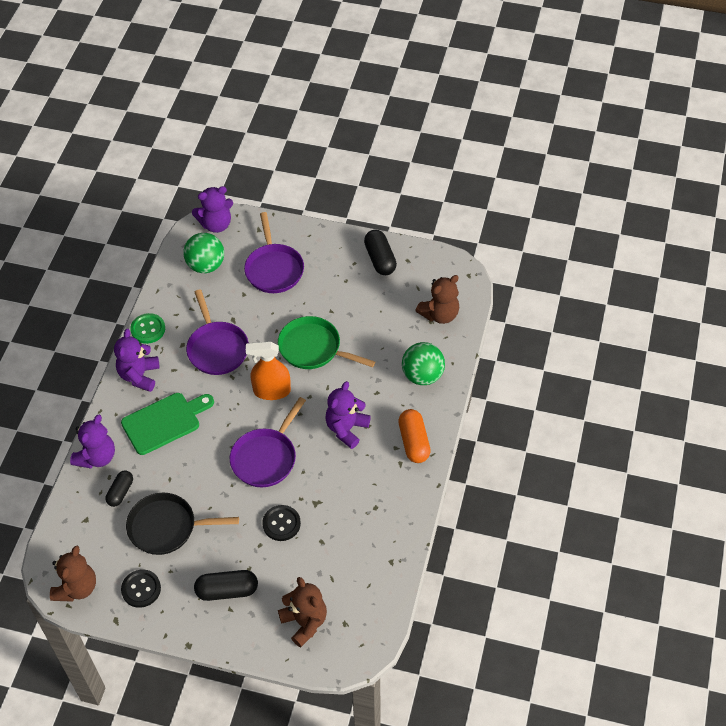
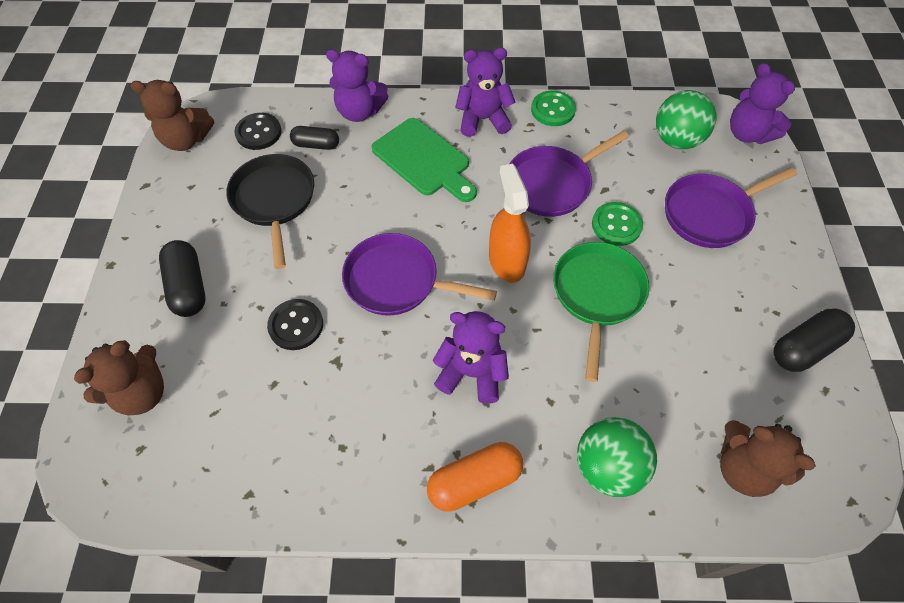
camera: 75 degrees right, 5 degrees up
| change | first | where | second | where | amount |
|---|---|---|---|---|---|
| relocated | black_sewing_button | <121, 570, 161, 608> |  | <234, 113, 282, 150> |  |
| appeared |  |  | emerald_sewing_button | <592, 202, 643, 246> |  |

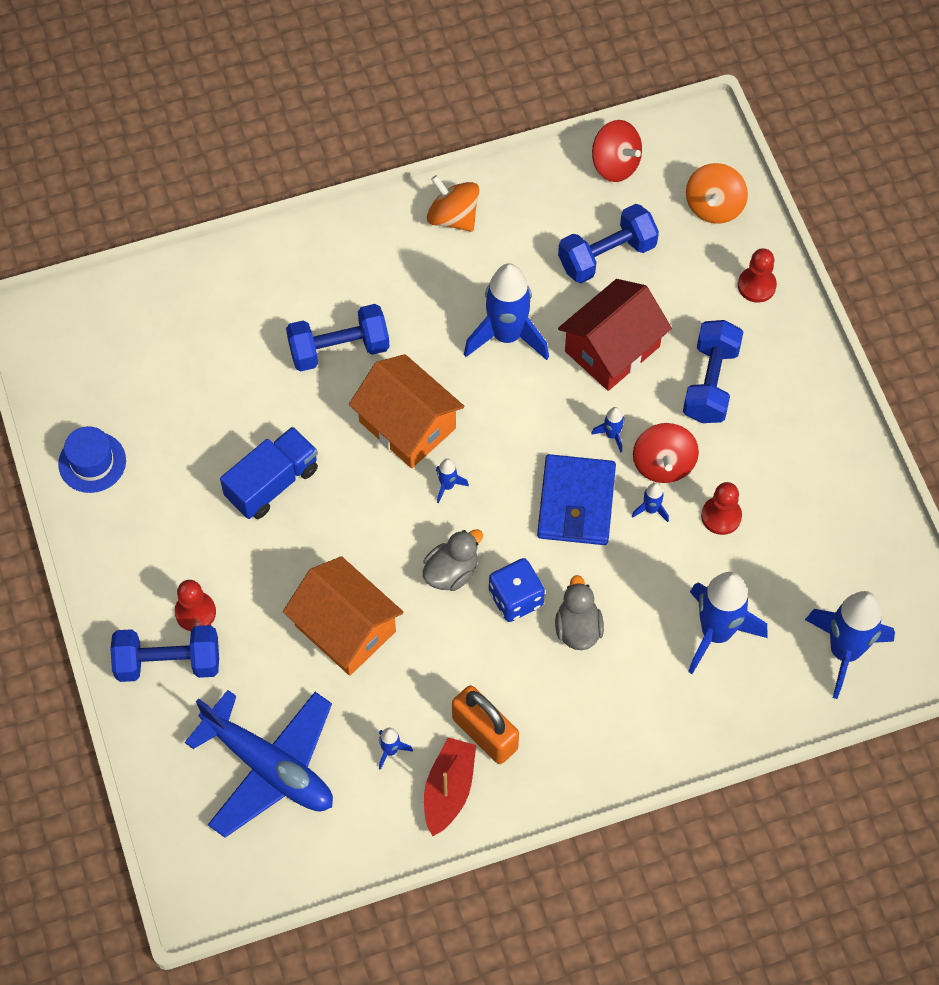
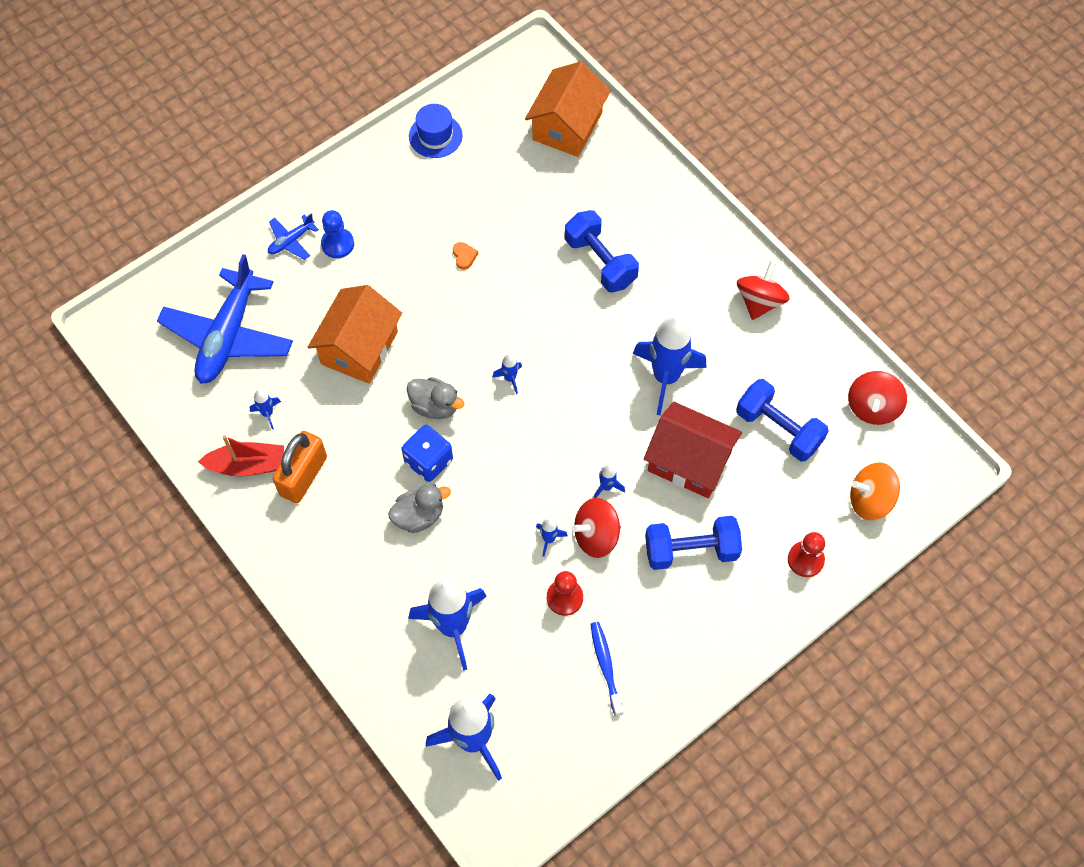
camera: 70 degrees right, 0 degrees up
| change | first | where | second | where | amount |
|---|---|---|---|---|---|
| exchanged | blue_dumbbell | <110, 625, 219, 682> | blue_aeroplane | <268, 213, 319, 260> |  |
| colour | crimson_pawn | <174, 580, 216, 631> | blue_pawn | <321, 210, 354, 258> |  |
| exchanged | blue_lorry | <220, 427, 318, 519> | orange_heart_shape | <453, 242, 478, 270> |  |
| relocated | orange_house | <349, 354, 464, 468> |  | <525, 61, 611, 157> |  |
| appeared |  |  | blue_tooth_brush | <591, 622, 623, 716> |  |
| colour | orange_toy_top | <427, 175, 479, 232> | crimson_toy_top | <737, 261, 790, 320> |  |
| missing | blue_billfold | <537, 454, 616, 545> |  |  |  |

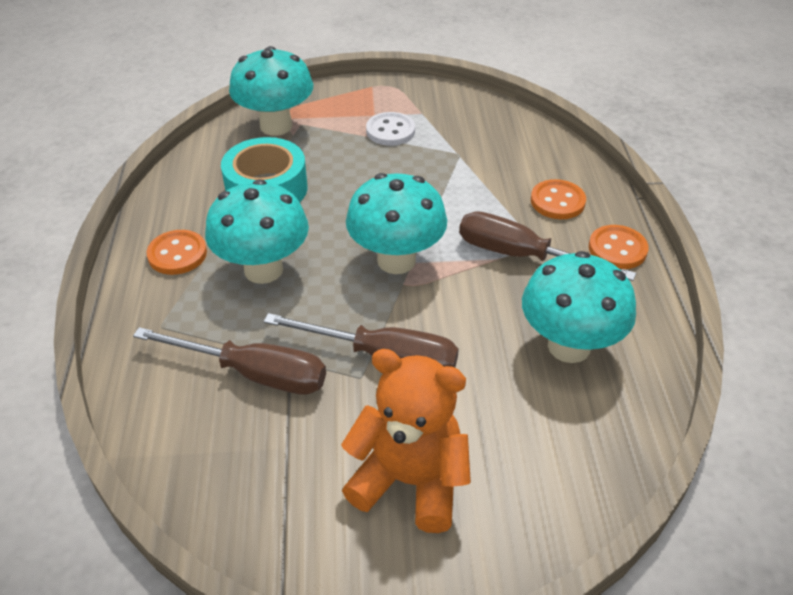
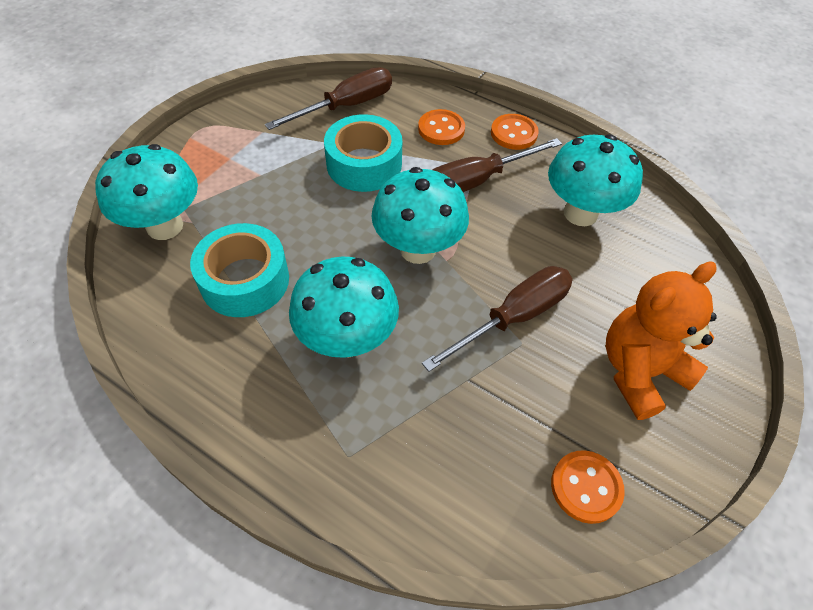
camera: 55 degrees left, 10 degrees up
| change | first | where | second | where | amount |
|---|---|---|---|---|---|
| relocated | dark_brown_hand_screwdriver | <133, 327, 326, 395> |  | <265, 67, 392, 130> |  |
| appeared |  |  | turquoise_tape | <324, 114, 402, 192> |  |
| relocated | orange_sewing_button | <147, 230, 207, 275> |  | <551, 450, 625, 524> |  |
| missing | white_sewing_button | <366, 112, 415, 146> |  |  |  |

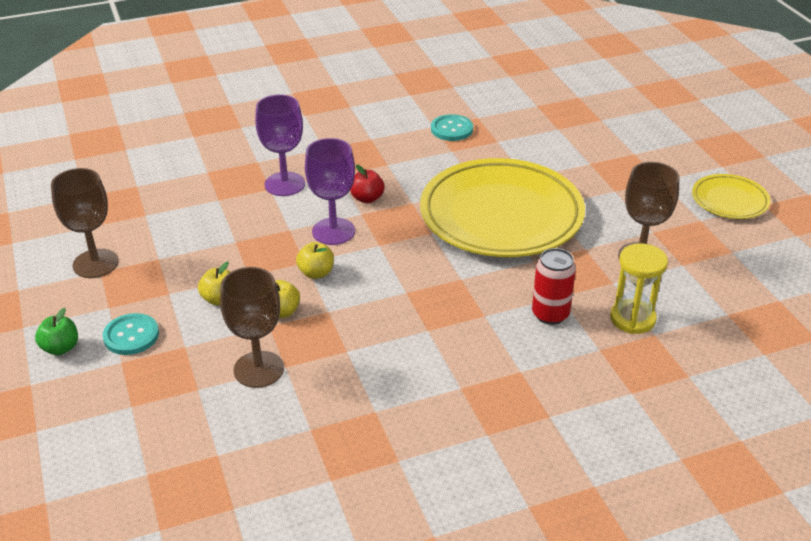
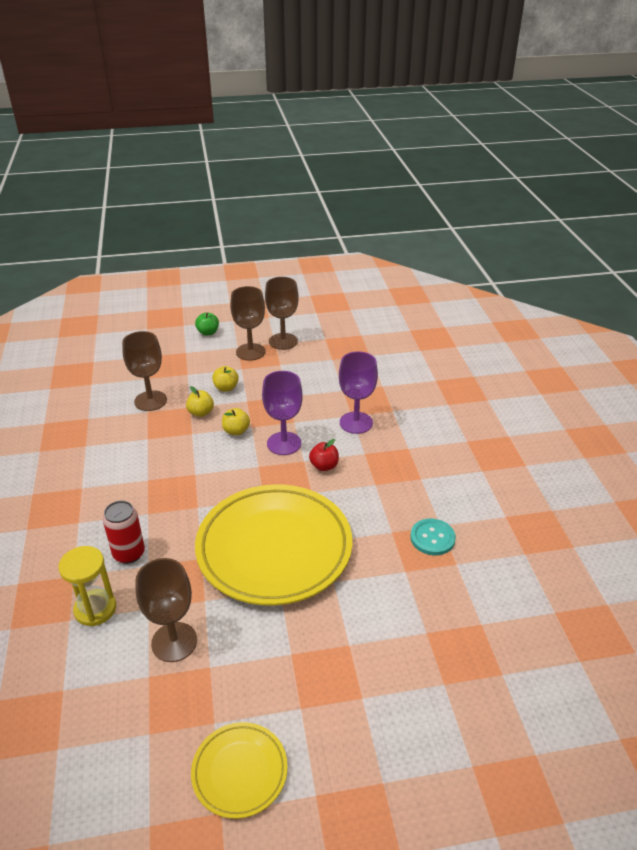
camera: 100 degrees right, 0 degrees up
| change | first | where | second | where | amount |
|---|---|---|---|---|---|
| appeared |  |  | dark_brown_wine_glass | <230, 286, 266, 361> |  |
| missing | turquoise_sewing_button | <103, 313, 159, 355> |  |  |  |

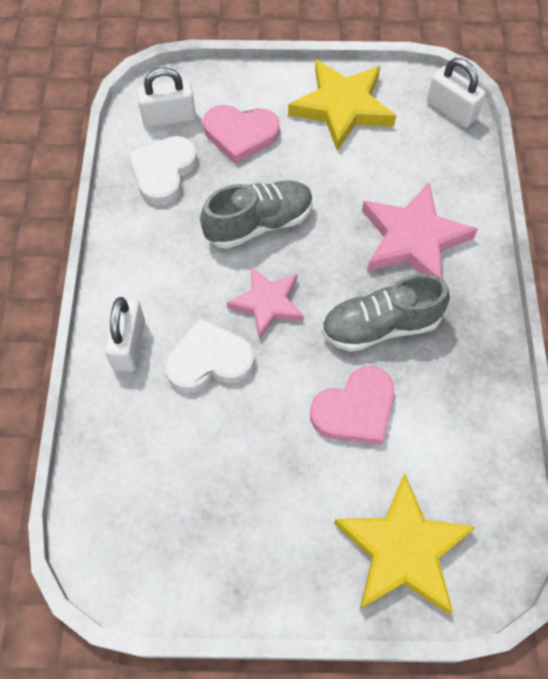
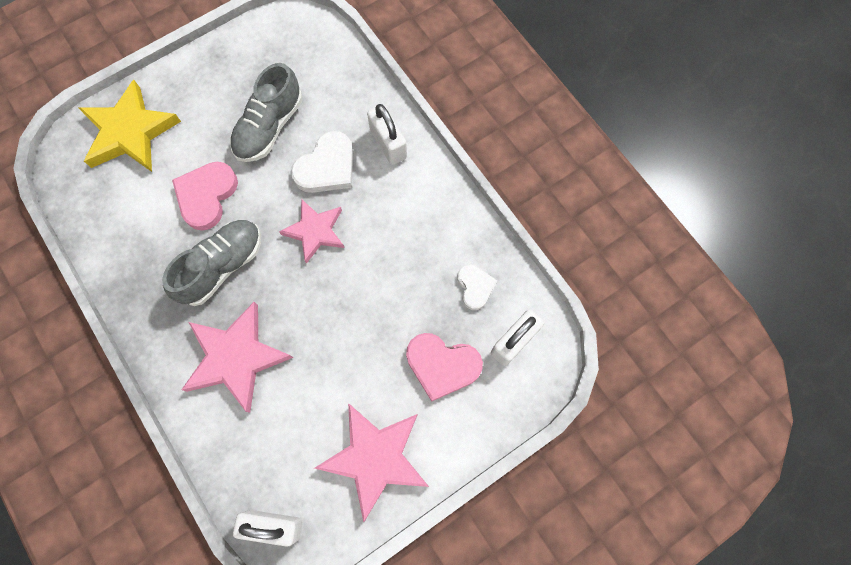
camera: 145 degrees right, 10 degrees up
| change | first | where | second | where | amount |
|---|---|---|---|---|---|
| relocated | gray_shoe | <200, 180, 313, 249> |  | <230, 63, 302, 162> |  |
| colour | golden_star | <288, 60, 396, 151> | rose-pink_star | <314, 403, 429, 522> |  |
| spun | rose-pink_heart_shape | <203, 105, 280, 164> |  | <406, 333, 483, 402> | 135 degrees counterclockwise |
| size | white_heart_shape | <128, 136, 197, 205> |  | <457, 264, 497, 310> | x0.62 |

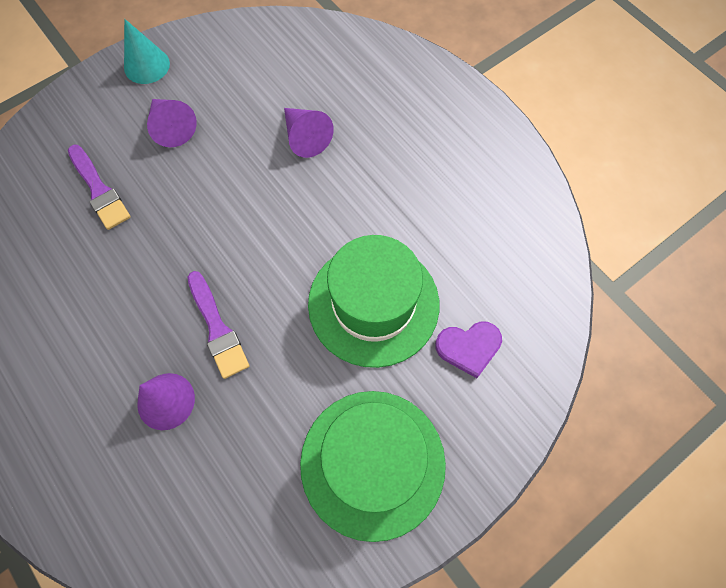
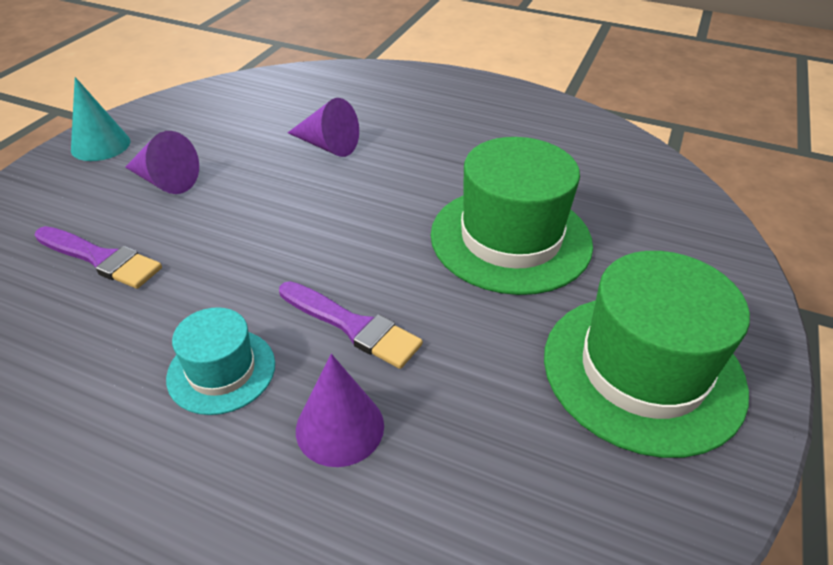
camera: 30 degrees left, 25 degrees down
| change | first | where | second | where | amount |
|---|---|---|---|---|---|
| appeared |  |  | turquoise_tall_hat | <166, 307, 275, 415> |  |
| missing | purple_heart_shape | <435, 321, 502, 378> |  |  |  |

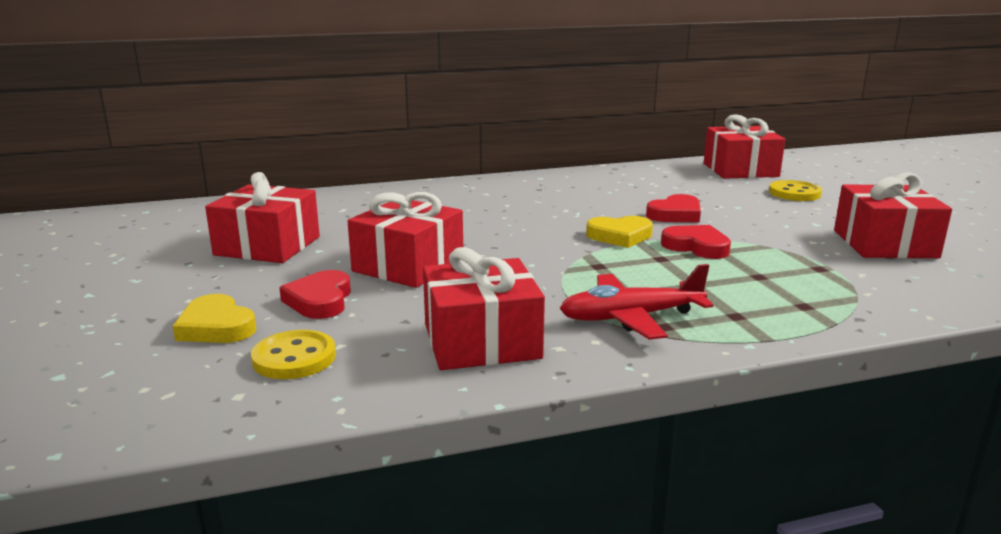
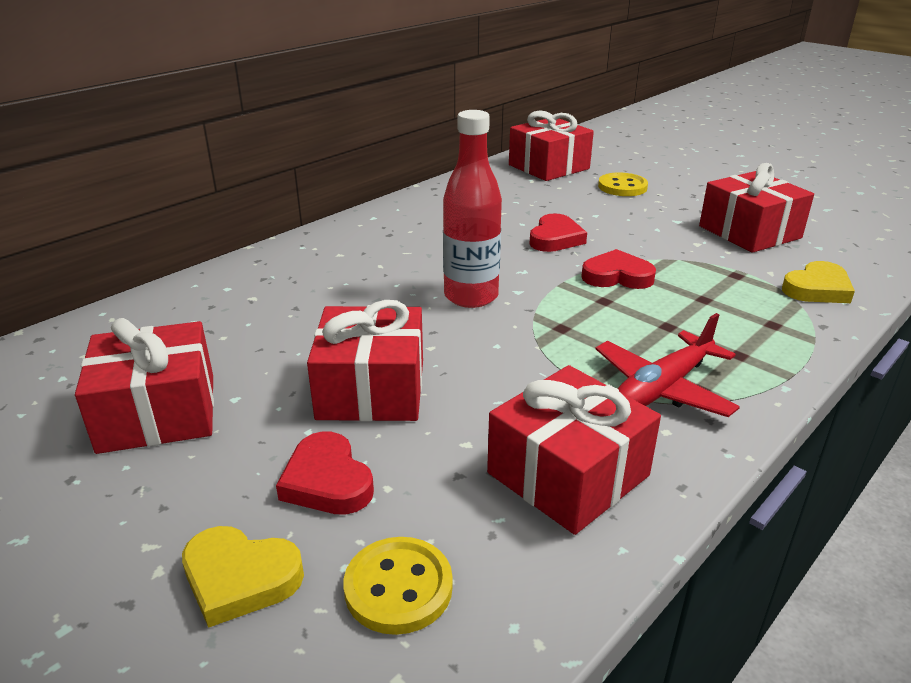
camera: 30 degrees left, 10 degrees up
| change | first | where | second | where | amount |
|---|---|---|---|---|---|
| appeared |  |  | crimson_bottle | <443, 110, 502, 308> |  |
| relocated | golden_heart_shape | <586, 216, 653, 248> |  | <782, 261, 855, 303> |  |

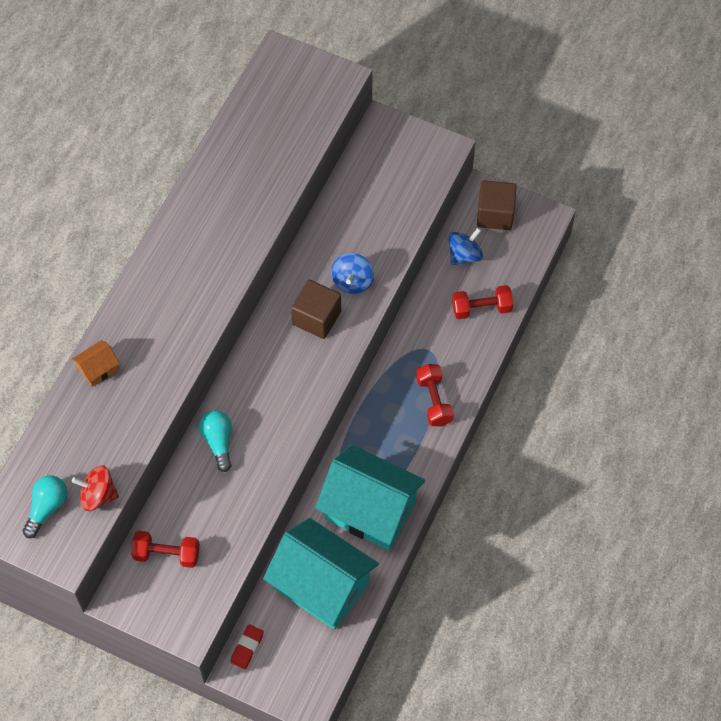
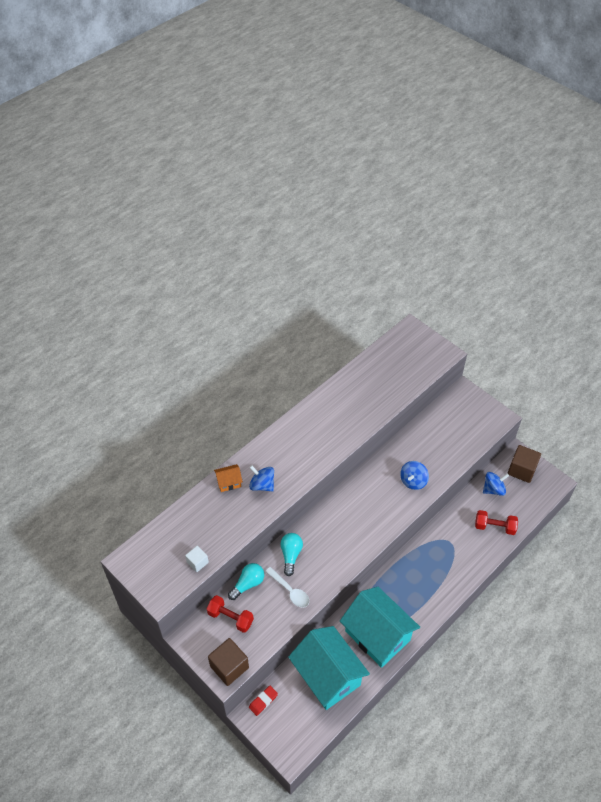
camera: 20 degrees right, 10 degrees down
| change | first | where | second | where | amount |
|---|---|---|---|---|---|
| exchanged | crimson_toy_top | <72, 465, 119, 511> | white_solid_cube | <185, 546, 209, 572> |  |
| relocated | dark_brown_solid_cube | <291, 280, 341, 339> |  | <208, 638, 249, 686> |  |
| relocated | turquoise_lightbulb | <23, 475, 68, 538> |  | <228, 563, 264, 600> |  |
| appeared |  |  | blue_toy_top | <249, 465, 274, 491> |  |
| appeared |  |  | white_tablespoon | <265, 567, 309, 608> |  |
| missing | crimson_dumbbell | <416, 364, 454, 426> |  |  |  |

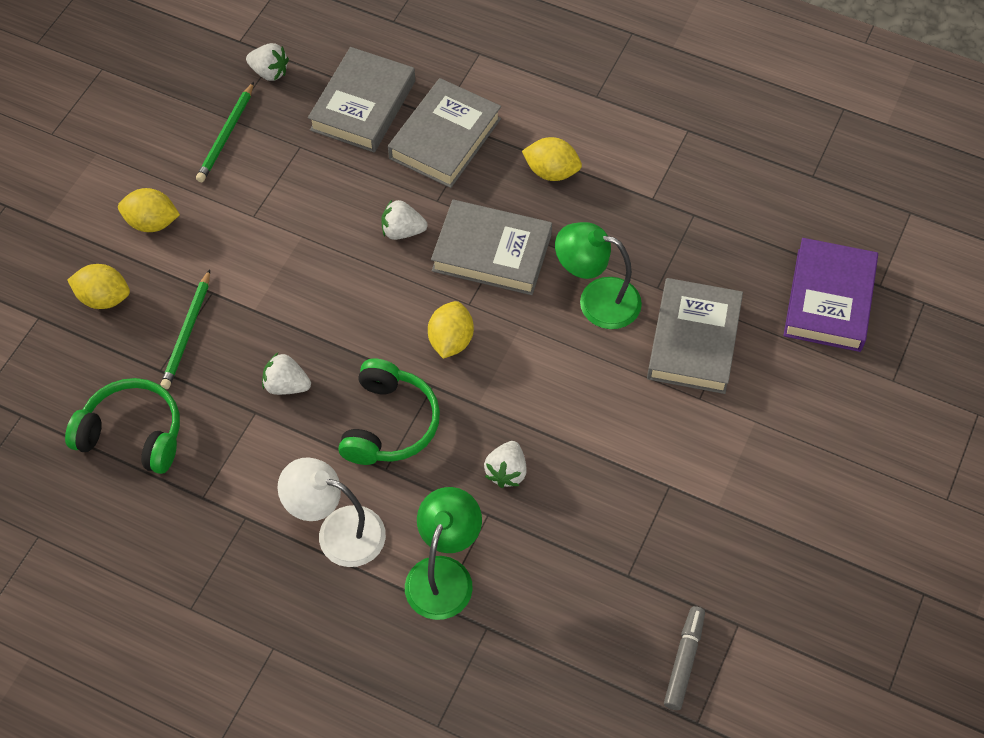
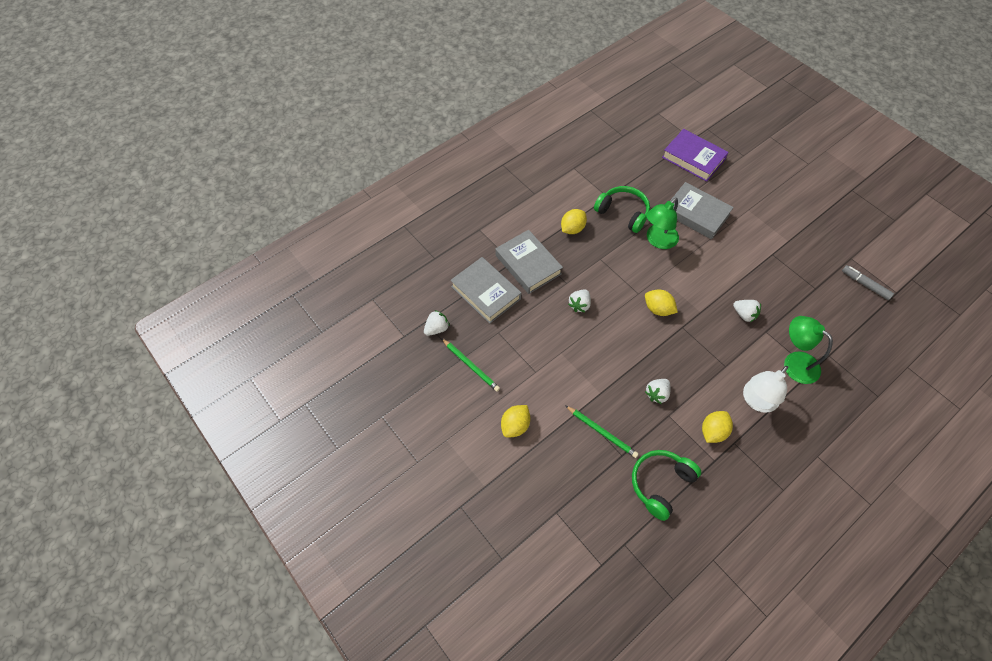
camera: 65 degrees left, 0 degrees up
| change | first | where | second | where | amount |
|---|---|---|---|---|---|
| relocated | emerald_headphones | <338, 358, 440, 465> |  | <594, 186, 650, 233> |  |
| relocated | golden_lemon | <68, 264, 130, 309> |  | <702, 411, 733, 443> |  |
| missing | gray_hardback | <431, 200, 552, 295> |  |  |  |

